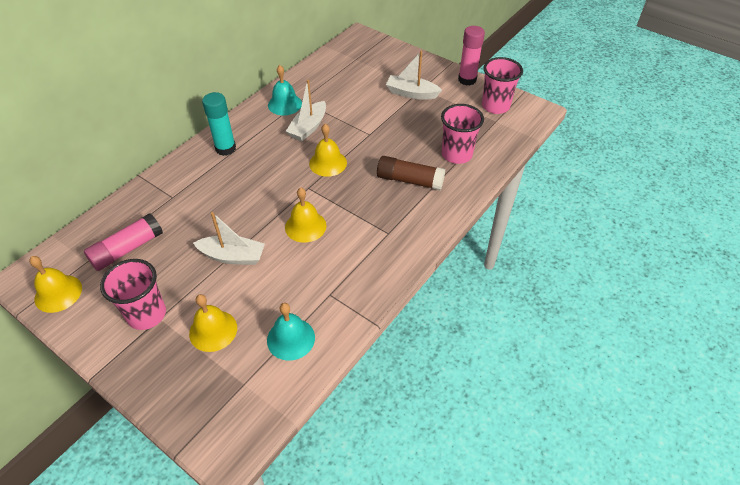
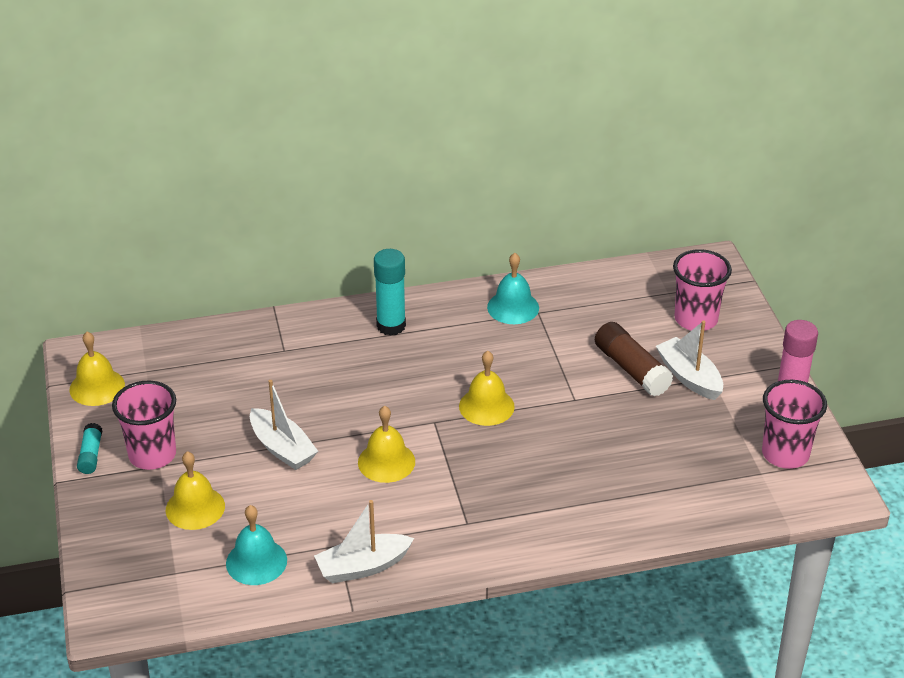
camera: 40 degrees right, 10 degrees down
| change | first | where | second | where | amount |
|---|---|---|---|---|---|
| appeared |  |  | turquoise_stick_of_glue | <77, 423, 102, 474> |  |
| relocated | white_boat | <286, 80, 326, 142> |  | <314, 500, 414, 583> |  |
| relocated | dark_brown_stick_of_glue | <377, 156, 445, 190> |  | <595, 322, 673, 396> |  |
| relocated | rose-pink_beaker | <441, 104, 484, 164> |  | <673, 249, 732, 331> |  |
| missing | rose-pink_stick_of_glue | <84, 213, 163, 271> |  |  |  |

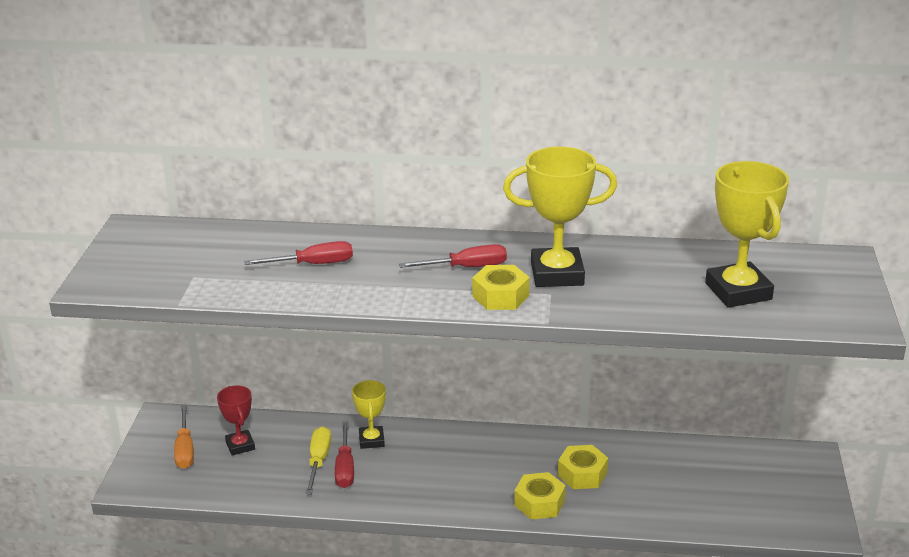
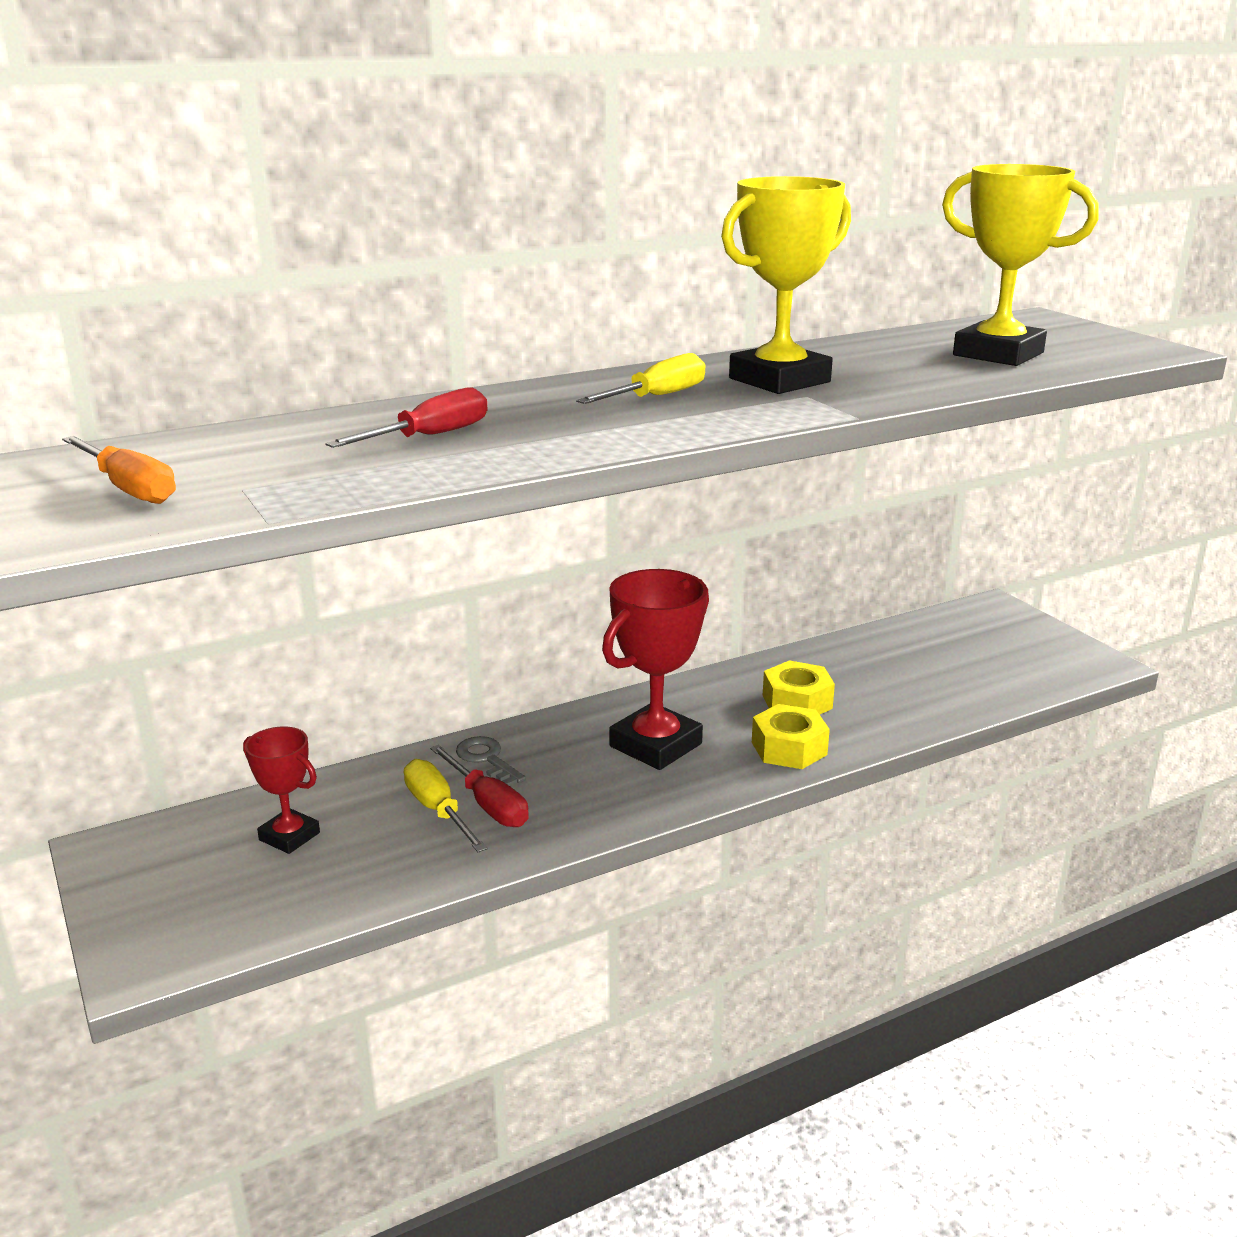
camera: 35 degrees left, 5 degrees down
| change | first | where | second | where | amount |
|---|---|---|---|---|---|
| relocated | orange_hand_screwdriver | <174, 405, 194, 469> |  | <62, 436, 176, 504> |  |
| exchanged | golden_award_cup | <352, 380, 386, 449> | gray_door_key | <456, 736, 526, 786> |  |
| colour | crimson_hand_screwdriver | <399, 244, 507, 268> | golden_hand_screwdriver | <576, 353, 706, 404> |  |
| appeared |  |  | crimson_award_cup | <602, 569, 709, 770> |  |
| missing | golden_nut | <472, 265, 530, 310> |  |  |  |

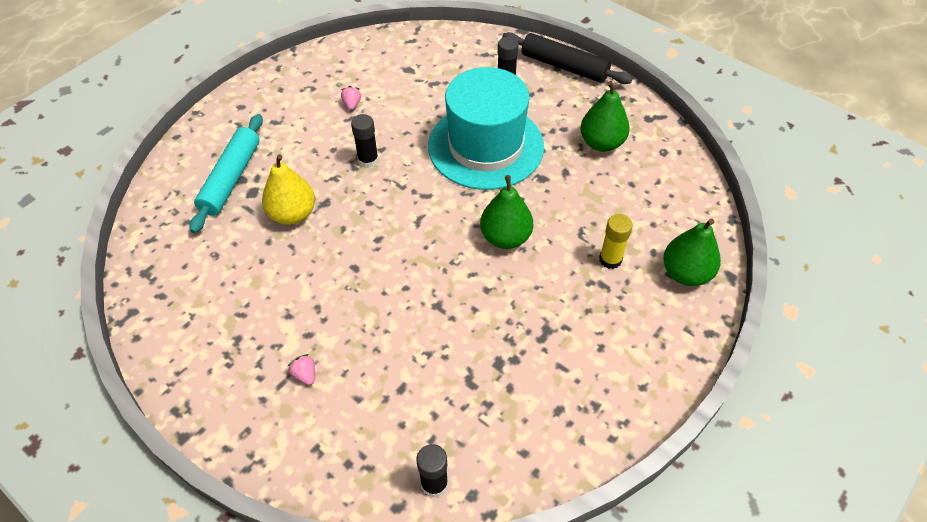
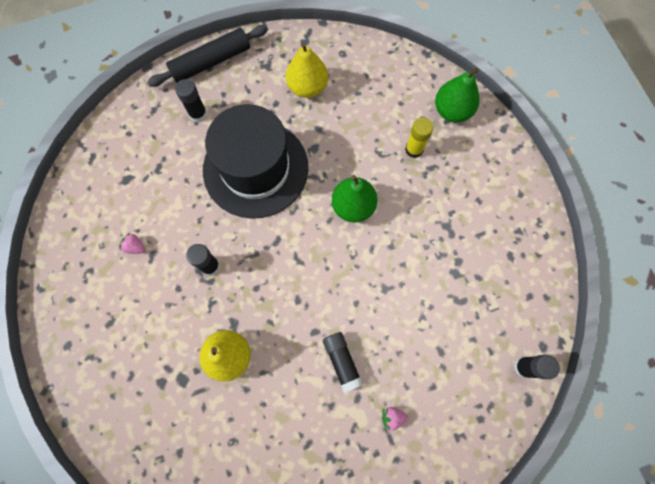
camera: 60 degrees left, 20 degrees up
| change | first | where | second | where | amount |
|---|---|---|---|---|---|
| colour | turquoise_tall_hat | <428, 67, 544, 190> | black_tall_hat | <203, 104, 308, 219> |  |
| colour | emerald_pear_fruit | <580, 81, 630, 152> | golden_pear_fruit | <286, 42, 328, 98> |  |
| appeared |  |  | black_stick_of_glue | <323, 332, 363, 393> |  |
| missing | turquoise_pastry_roller | <189, 114, 263, 233> |  |  |  |

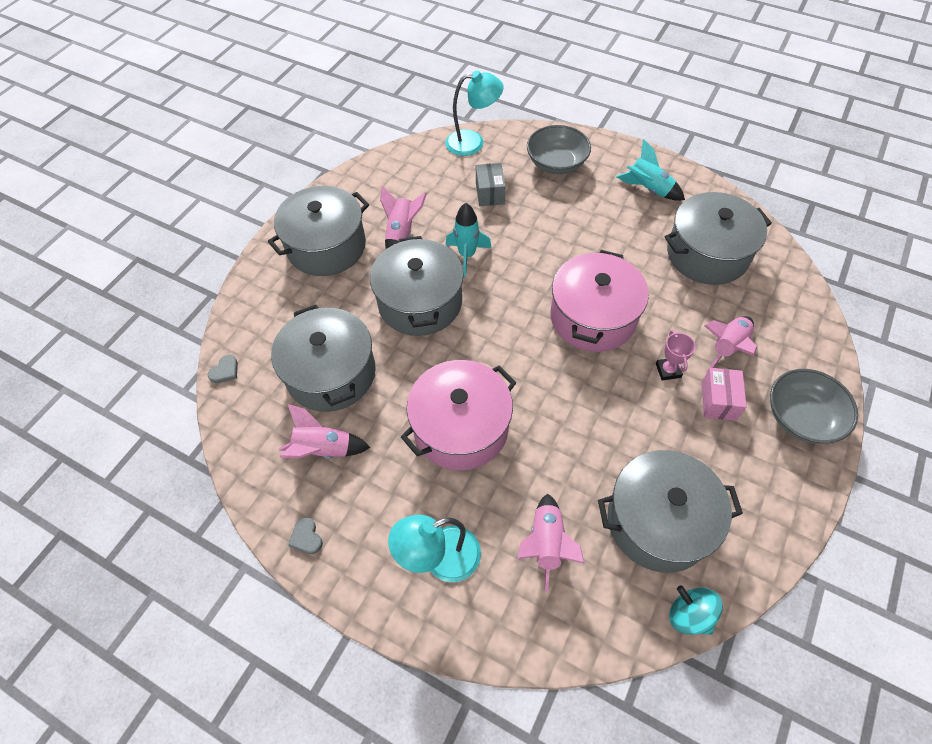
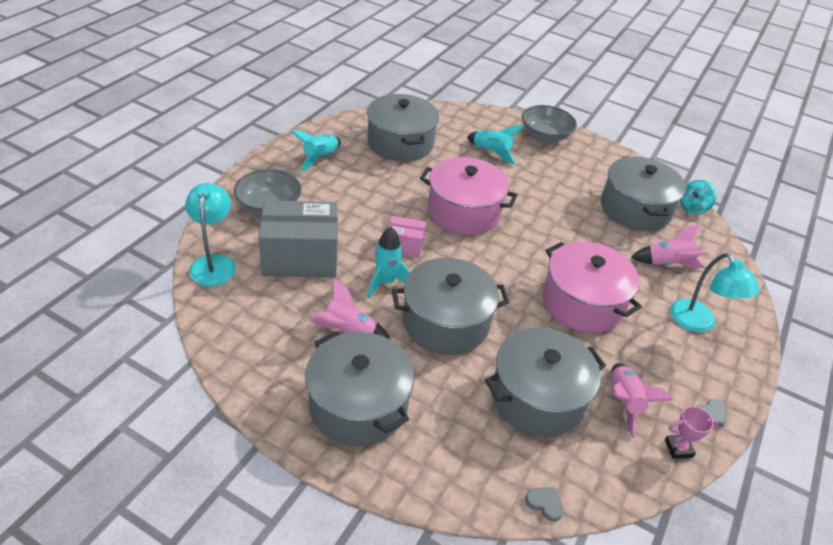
camera: 95 degrees left, 15 degrees down
| change | first | where | second | where | amount |
|---|---|---|---|---|---|
| size | gray_box | <476, 163, 506, 206> |  | <258, 200, 338, 277> | x1.99 |
| relocated | rose-pink_box | <701, 368, 747, 421> |  | <388, 216, 426, 257> |  |
| colour | rose-pink_rocket | <704, 316, 757, 373> | turquoise_rocket | <467, 125, 524, 165> |  |
| relocated | rose-pink_award_cup | <656, 330, 696, 380> |  | <665, 406, 718, 459> |  |

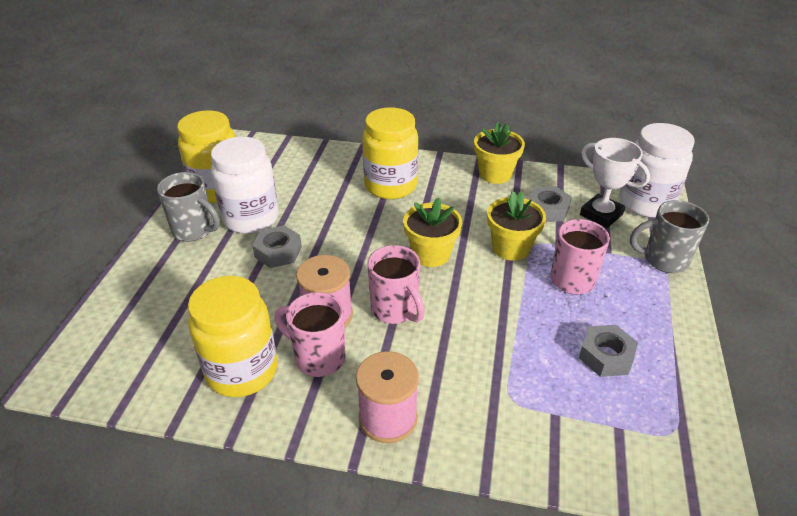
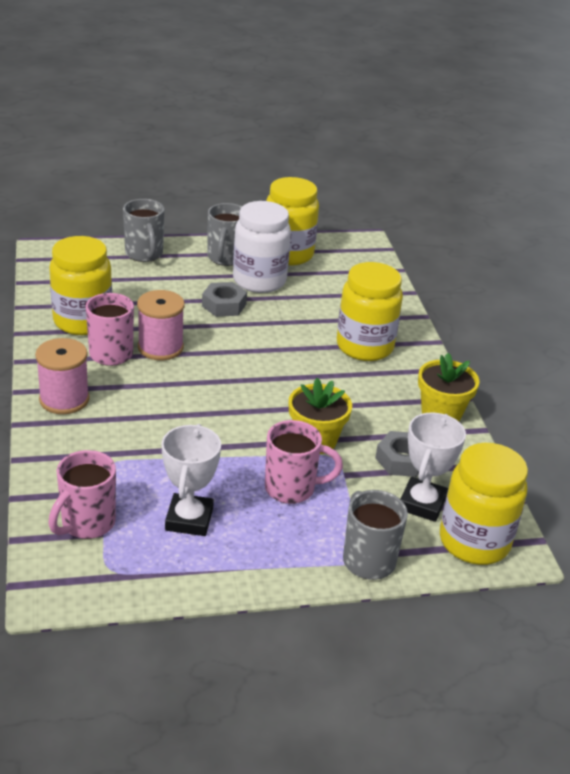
camera: 65 degrees right, 5 degrees down
| change | first | where | second | where | amount |
|---|---|---|---|---|---|
| relocated | rose-pink_coffee_mug | <368, 245, 425, 324> |  | <48, 450, 116, 539> |  |
| appeared |  |  | gray_coffee_mug | <123, 199, 165, 262> |  |
| exchanged | gray_nut | <579, 325, 638, 377> | white_award_cup | <161, 424, 221, 536> |  |
| colour | white_jar | <619, 123, 695, 218> | golden_jar | <440, 443, 528, 565> |  |
| missing | golden_plant_pot | <403, 197, 462, 267> |  |  |  |

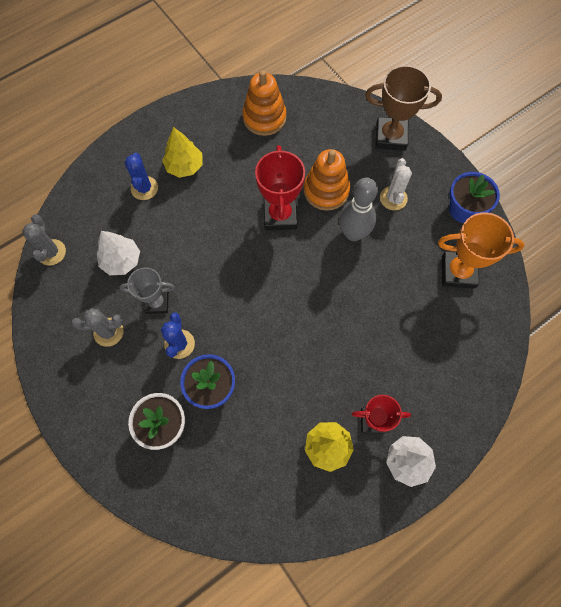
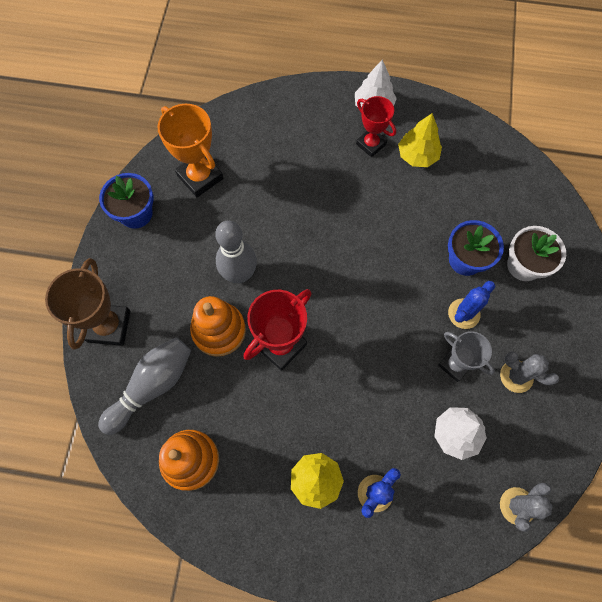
camera: 135 degrees left, 0 degrees up
| change | first | where | second | where | amount |
|---|---|---|---|---|---|
| spun | dark_brown_award_cup | <365, 65, 442, 151> |  | <45, 258, 131, 350> | 45 degrees clockwise |
| appeared |  |  | gray_tenpin | <98, 337, 191, 435> |  |
| missing | white_prickly_plant | <380, 158, 412, 210> |  |  |  |

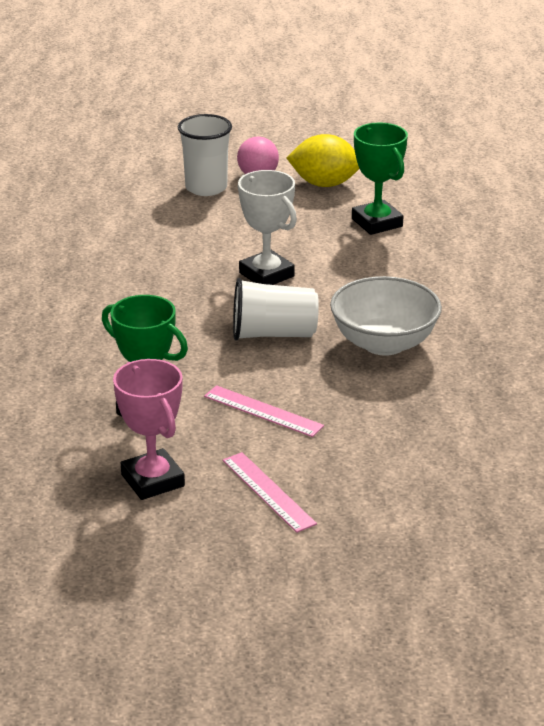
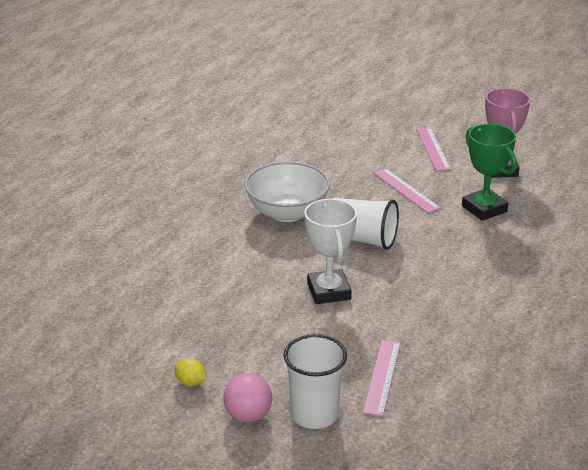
camera: 155 degrees left, 0 degrees up
| change | first | where | second | where | amount |
|---|---|---|---|---|---|
| size | golden_lemon | <286, 134, 359, 187> |  | <174, 359, 206, 386> | x0.46 |
| appeared |  |  | rose-pink_straightedge | <363, 340, 401, 417> |  |
| missing | emerald_award_cup | <352, 122, 408, 235> |  |  |  |

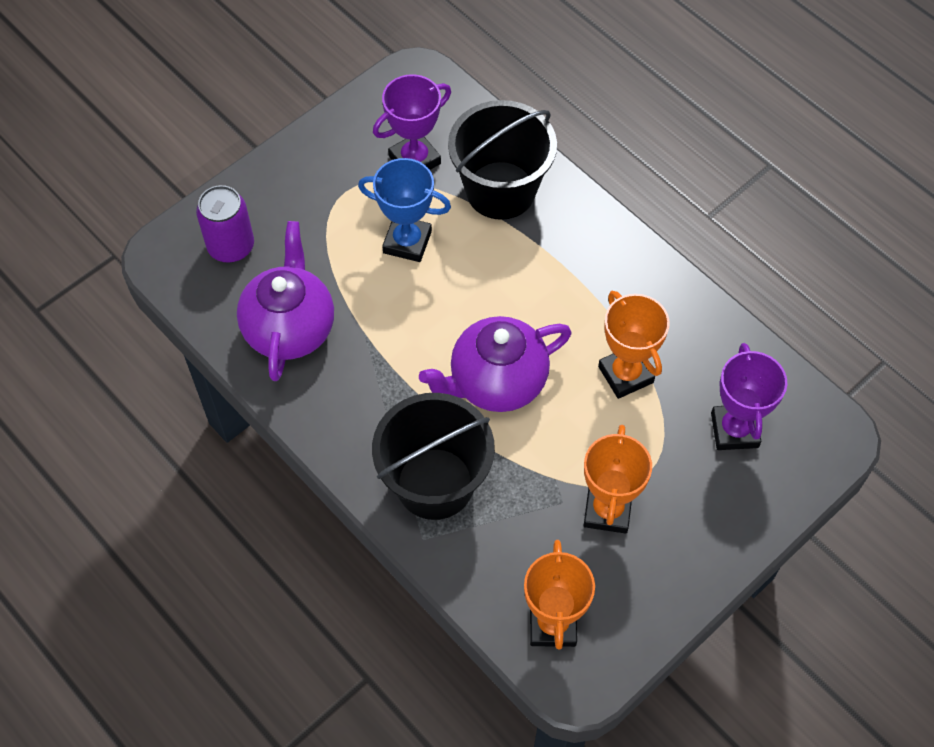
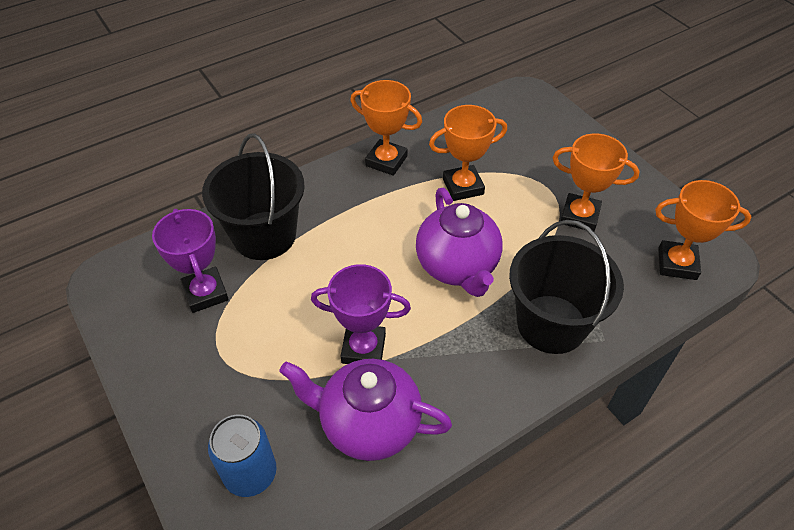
camera: 80 degrees left, 10 degrees down
| change | first | where | second | where | amount |
|---|---|---|---|---|---|
| colour | purple_soda_can | <196, 185, 254, 263> | blue_soda_can | <208, 415, 276, 497> |  |
| relocated | purple_award_cup | <711, 343, 787, 450> |  | <311, 264, 411, 364> |  |
| appeared |  |  | orange_award_cup | <350, 80, 422, 176> |  |
| missing | blue_award_cup | <358, 158, 451, 262> |  |  |  |

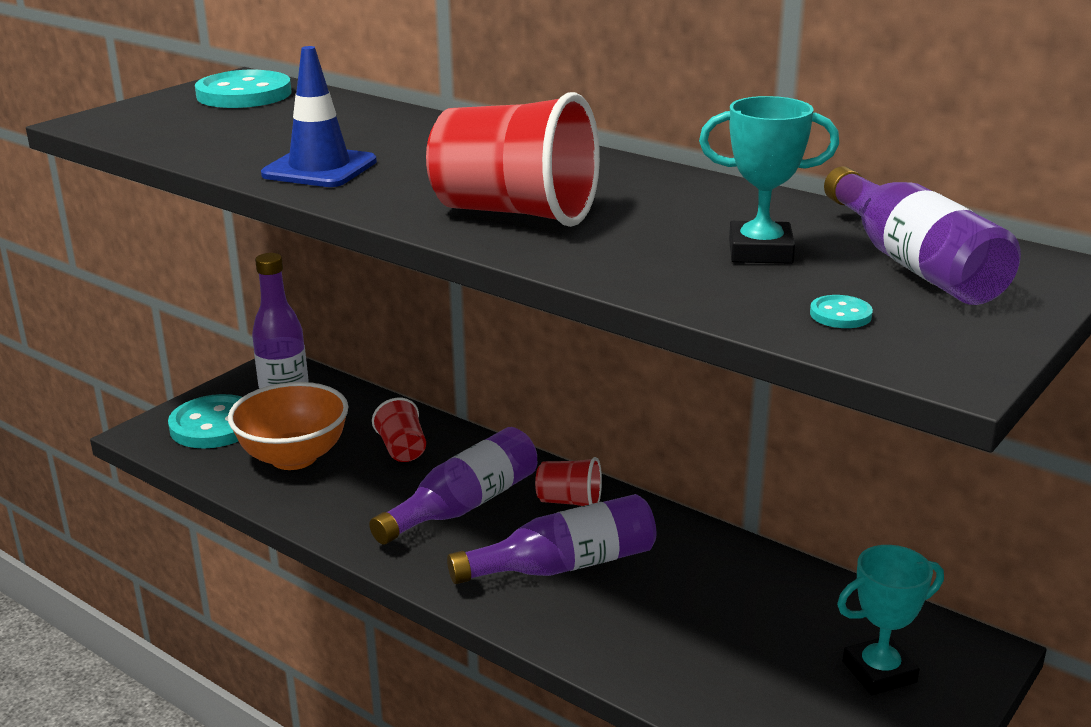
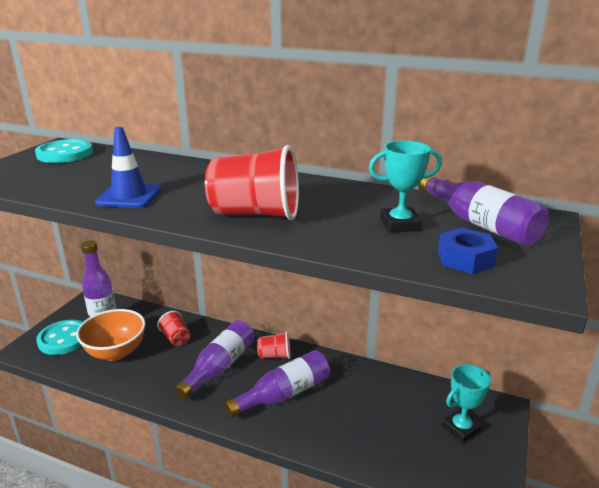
camera: 15 degrees left, 0 degrees up
| change | first | where | second | where | amount |
|---|---|---|---|---|---|
| exchanged | turquoise_sewing_button | <810, 295, 873, 328> | blue_nut | <438, 228, 498, 274> |  |

